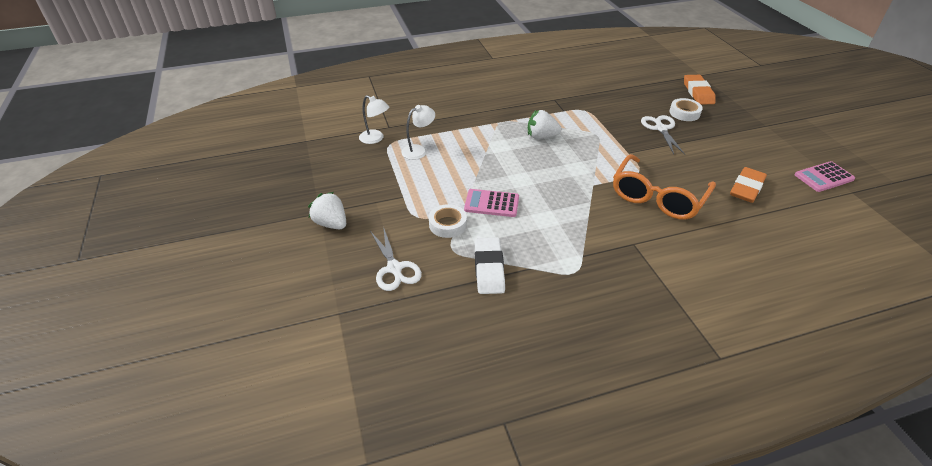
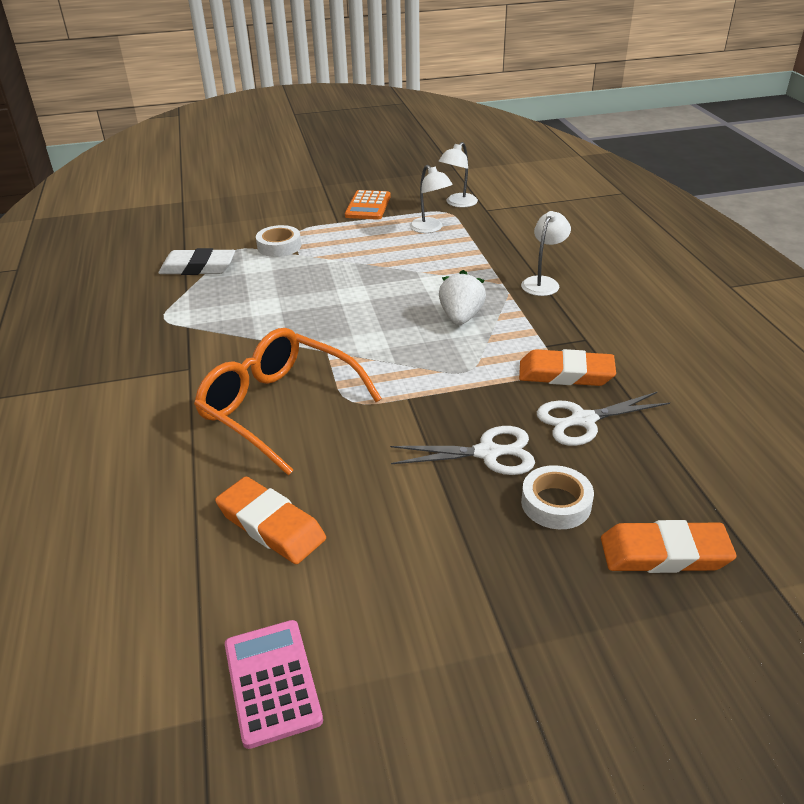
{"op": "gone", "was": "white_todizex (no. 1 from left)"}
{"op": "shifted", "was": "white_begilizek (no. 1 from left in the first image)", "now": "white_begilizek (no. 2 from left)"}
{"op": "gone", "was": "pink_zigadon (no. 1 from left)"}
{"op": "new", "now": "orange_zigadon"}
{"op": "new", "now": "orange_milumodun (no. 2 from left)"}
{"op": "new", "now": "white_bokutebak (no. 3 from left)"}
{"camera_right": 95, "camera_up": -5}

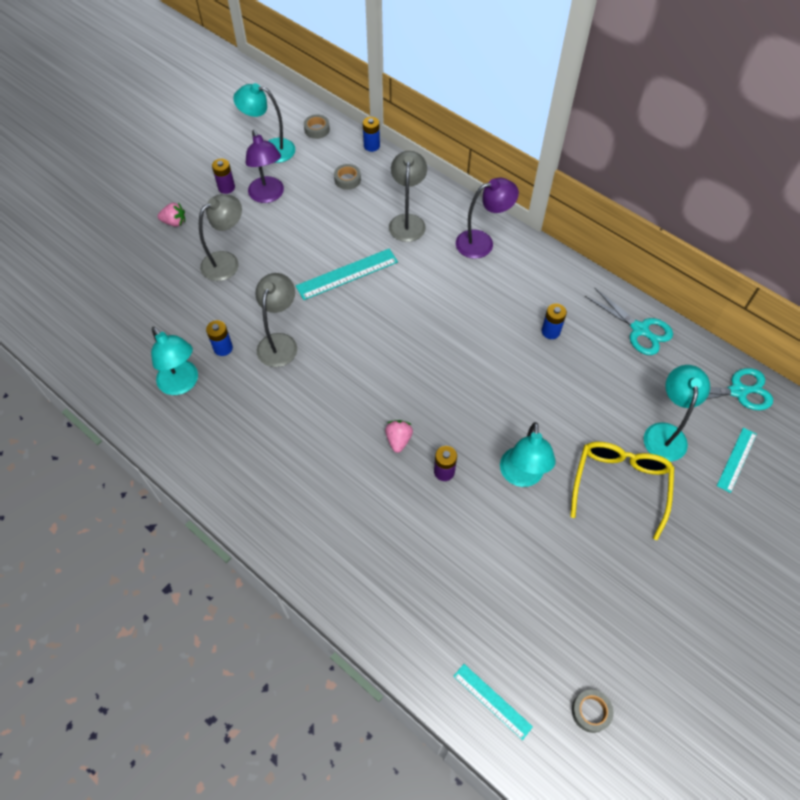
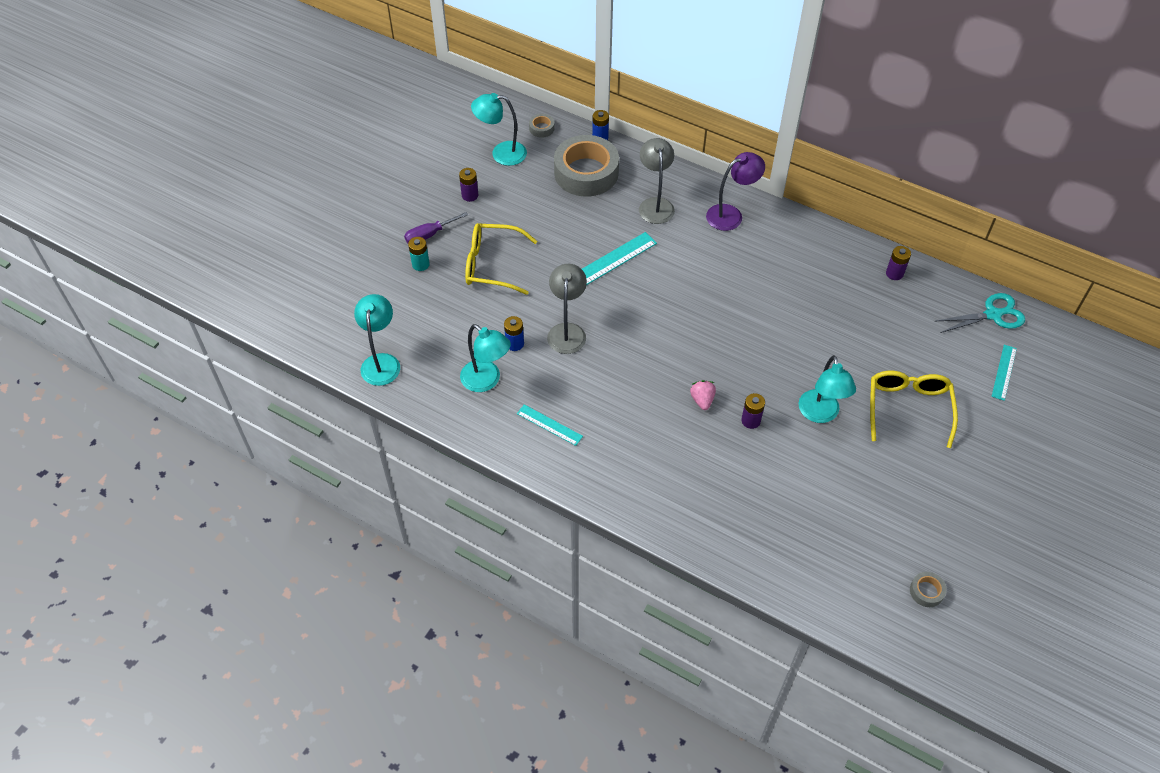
{"op": "swapped", "was": "pink_todizex (no. 1 from left)", "now": "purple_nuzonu"}
{"op": "swapped", "was": "grey_bokutebak (no. 1 from left)", "now": "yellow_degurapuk (no. 1 from left)"}
{"op": "gone", "was": "purple_bokutebak (no. 1 from left)"}
{"op": "scaled", "was": "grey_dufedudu (no. 2 from left)", "ratio": 2.47}
{"op": "shifted", "was": "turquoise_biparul (no. 2 from left in the first image)", "now": "turquoise_biparul (no. 1 from left)"}
{"op": "gone", "was": "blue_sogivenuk (no. 3 from left)"}
{"op": "swapped", "was": "turquoise_begilizek (no. 1 from left)", "now": "purple_sogivenuk (no. 3 from left)"}
{"op": "shifted", "was": "turquoise_bokutebak (no. 4 from left in the first image)", "now": "turquoise_bokutebak (no. 1 from left)"}
{"op": "new", "now": "turquoise_sogivenuk"}
{"camera_right": -10, "camera_up": -5}

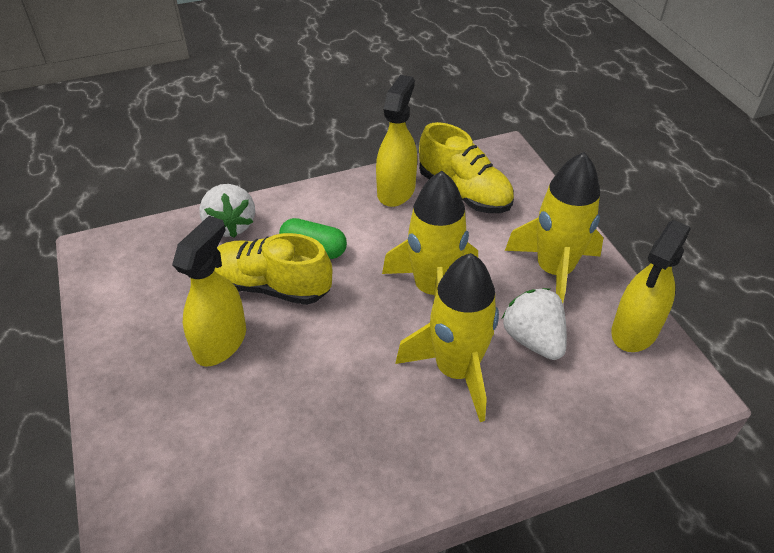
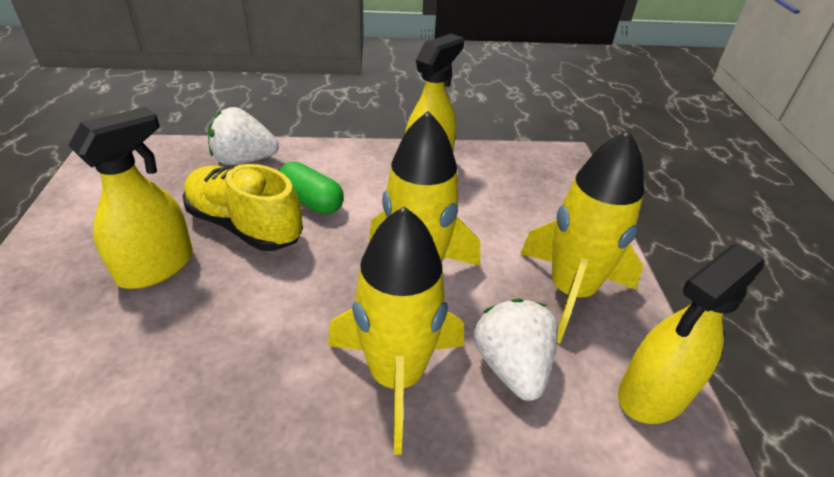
{"op": "rotated", "was": "white_todizex (no. 1 from left)", "clockwise": 90}
{"op": "gone", "was": "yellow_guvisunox (no. 2 from left)"}
{"camera_right": 15, "camera_up": -5}

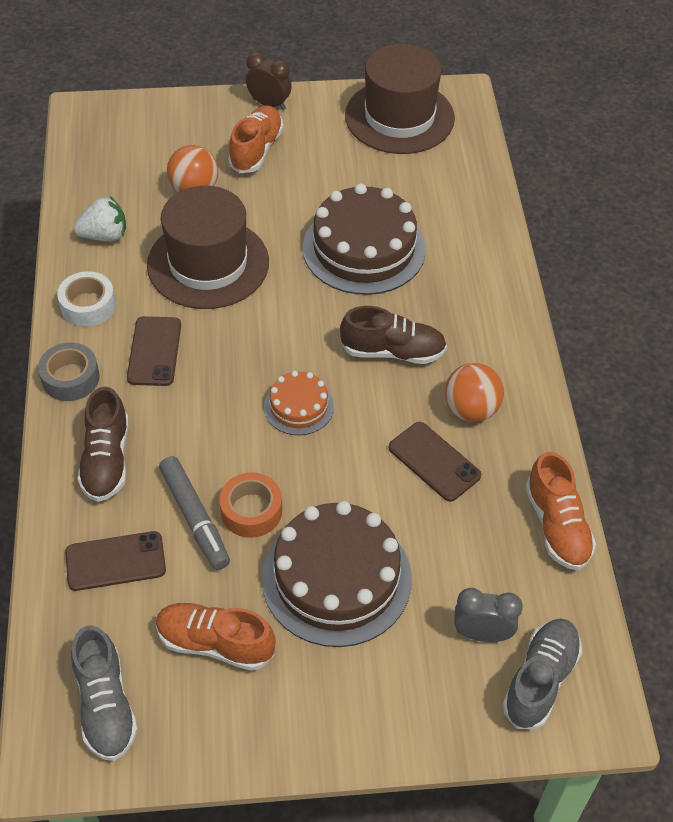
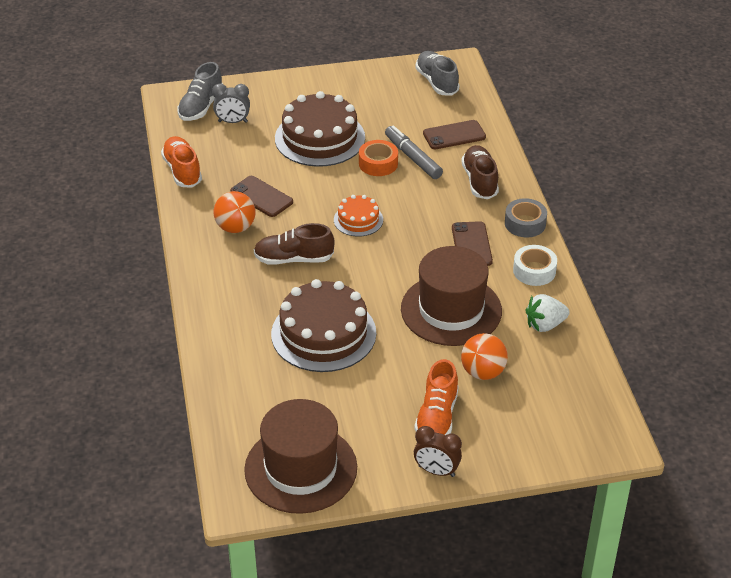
{"op": "gone", "was": "orange_guvisunox (no. 1 from left)"}
{"camera_right": 175, "camera_up": -10}

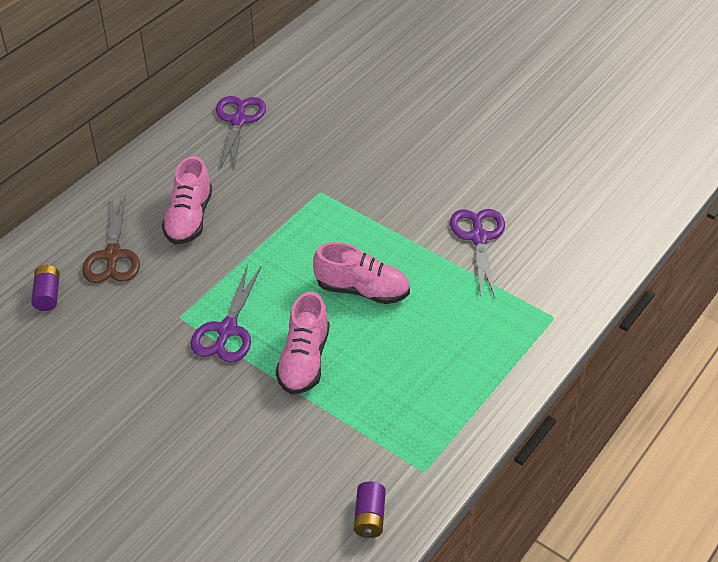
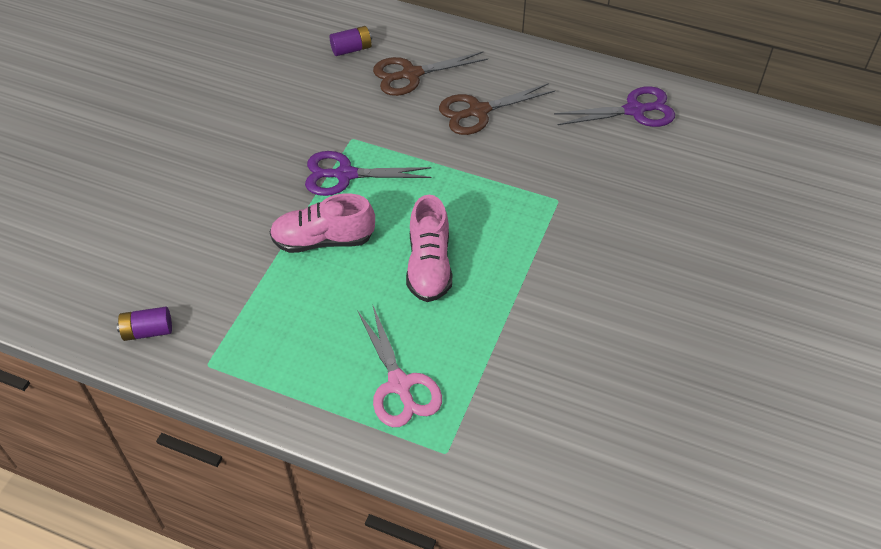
{"op": "swapped", "was": "pink_guvisunox (no. 1 from left)", "now": "brown_begilizek (no. 2 from left)"}
{"op": "gone", "was": "purple_begilizek (no. 3 from left)"}
{"op": "new", "now": "pink_begilizek"}
{"camera_right": 75, "camera_up": 5}

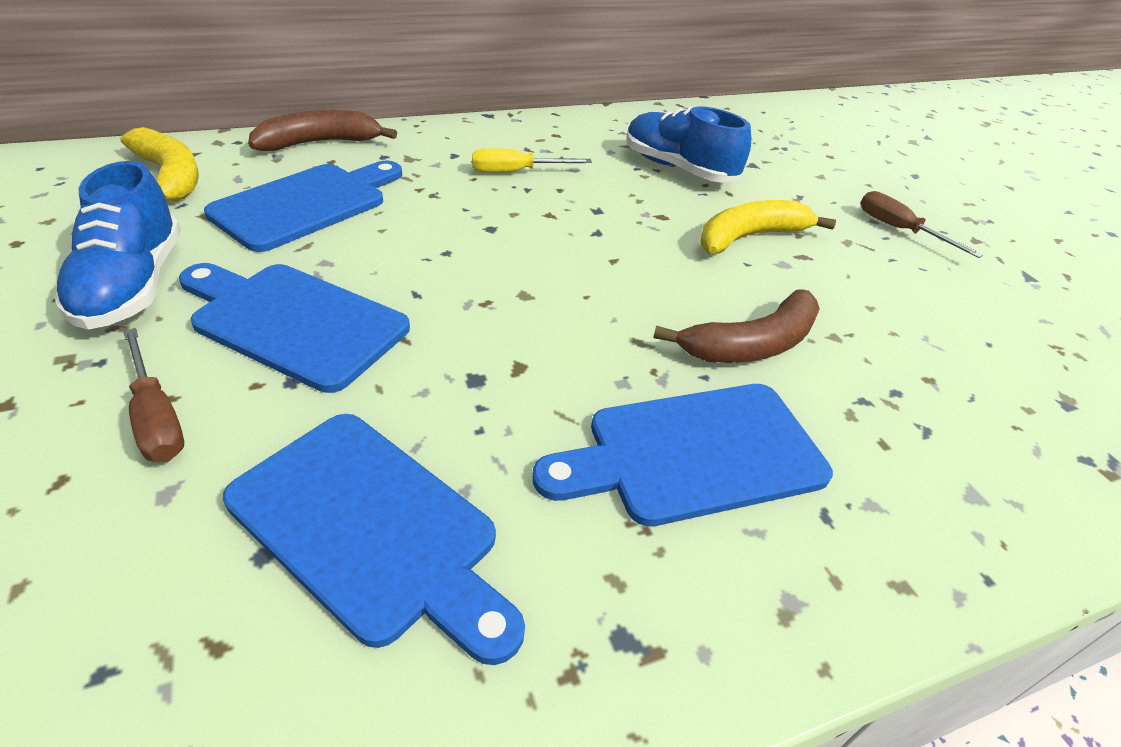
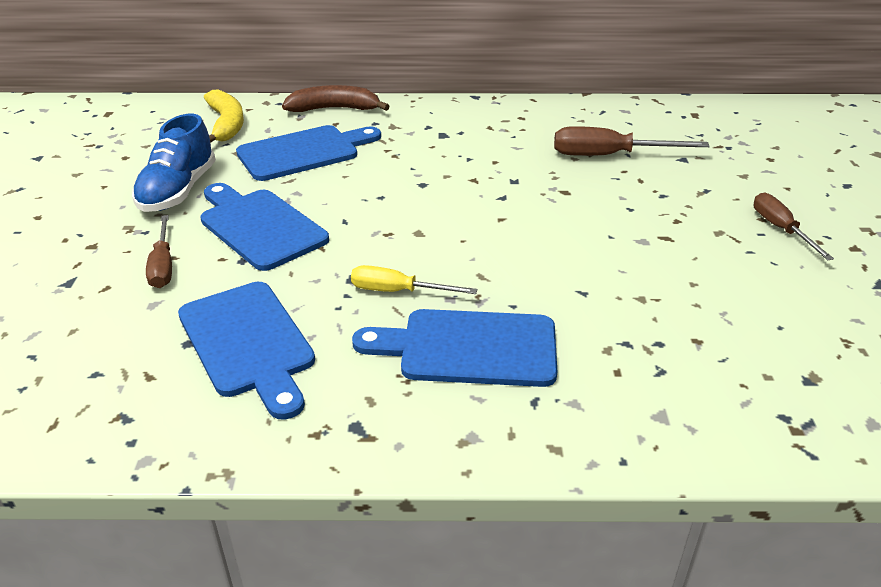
{"op": "shifted", "was": "yellow_nuzonu"}
{"op": "swapped", "was": "blue_guvisunox (no. 2 from left)", "now": "brown_nuzonu (no. 2 from left)"}
{"op": "gone", "was": "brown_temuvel (no. 2 from left)"}
{"op": "gone", "was": "yellow_temuvel (no. 2 from left)"}
{"camera_right": 25, "camera_up": -5}

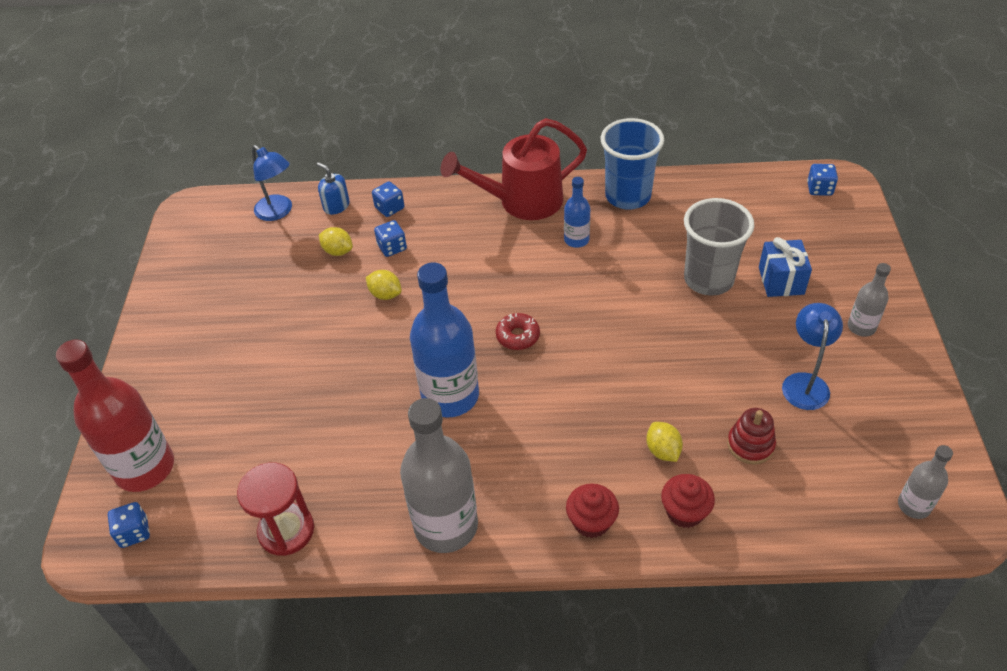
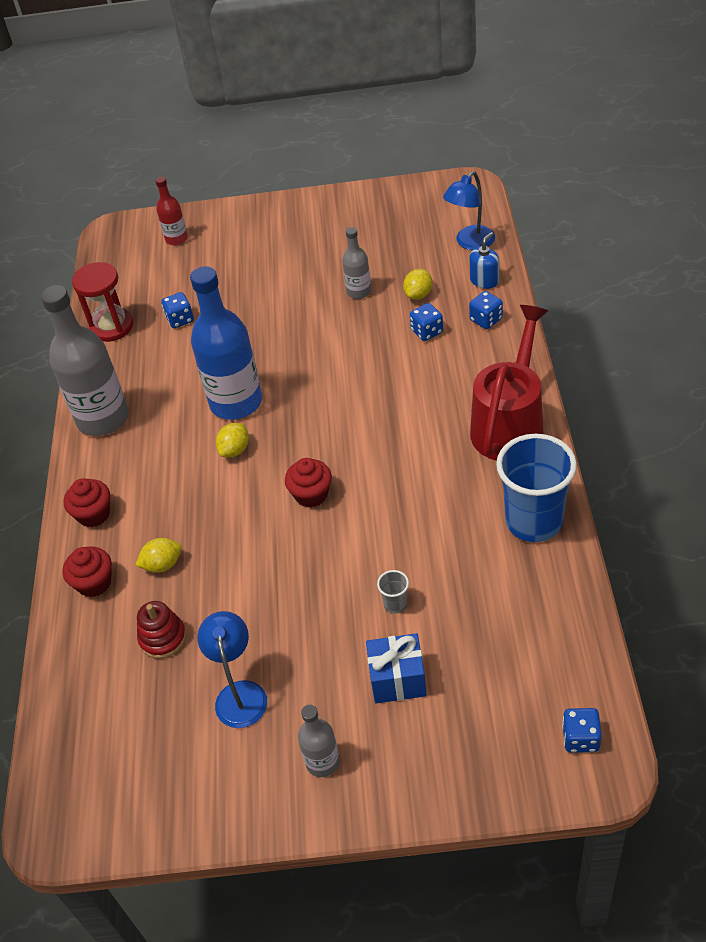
{"op": "scaled", "was": "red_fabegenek", "ratio": 0.5}
{"op": "shifted", "was": "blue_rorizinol (no. 1 from left)"}
{"op": "shifted", "was": "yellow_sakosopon (no. 2 from left)"}
{"op": "rotated", "was": "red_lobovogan", "clockwise": 45}
{"op": "gone", "was": "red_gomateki"}
{"op": "gone", "was": "blue_fabegenek (no. 2 from left)"}
{"op": "scaled", "was": "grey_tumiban", "ratio": 0.4}
{"op": "rotated", "was": "blue_bokutebak (no. 2 from left in the first image)", "clockwise": -105}
{"op": "shifted", "was": "grey_fabegenek (no. 3 from left)"}
{"op": "new", "now": "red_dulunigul (no. 3 from left)"}
{"camera_right": 90, "camera_up": 0}

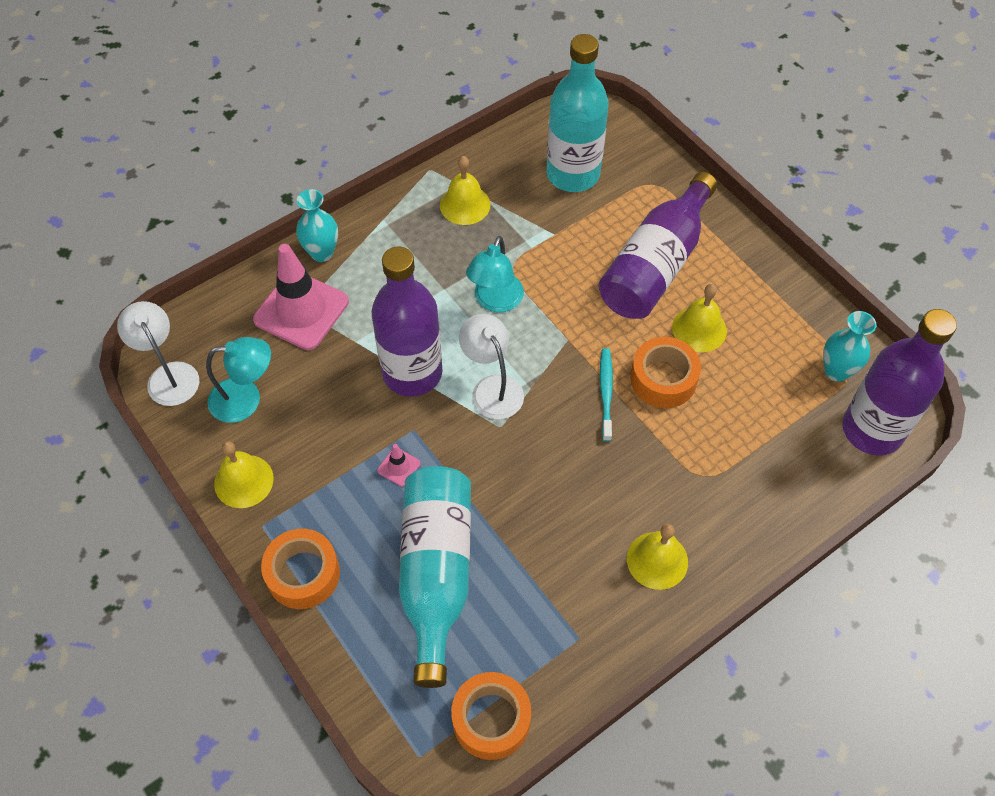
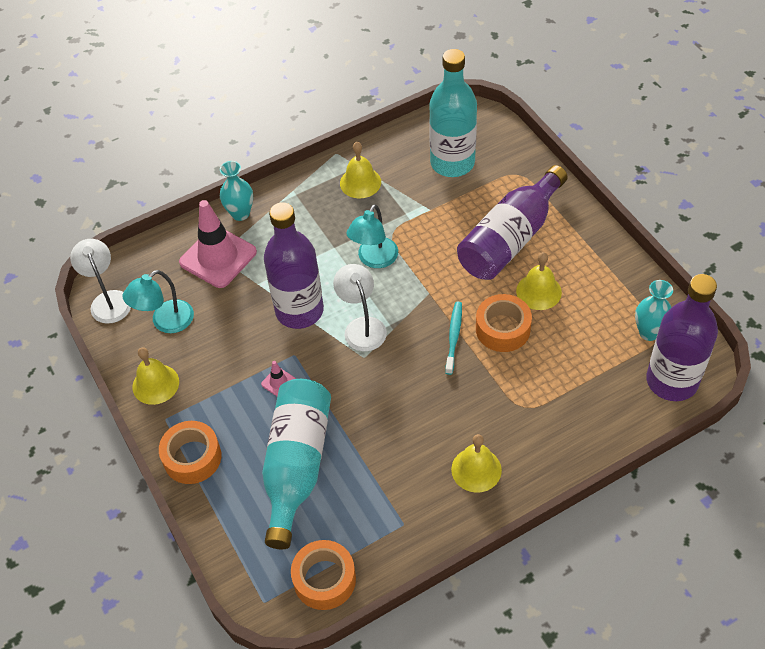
{"op": "rotated", "was": "turquoise_bokutebak (no. 1 from left)", "clockwise": 135}
{"camera_right": 10, "camera_up": -5}

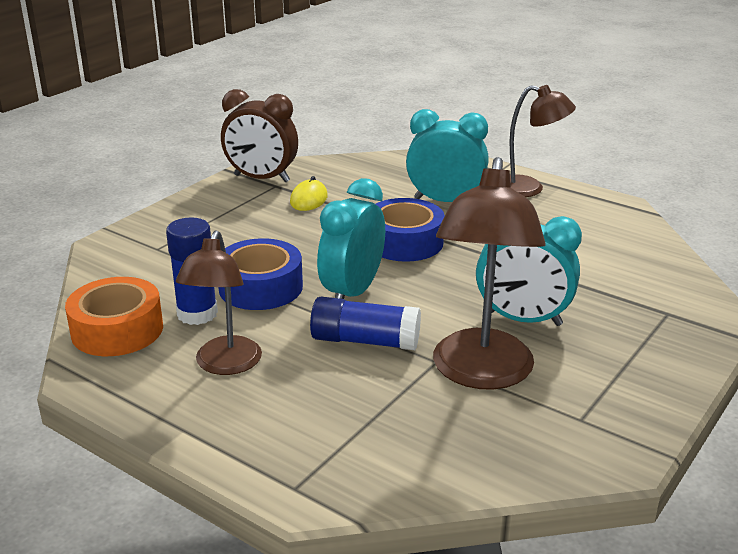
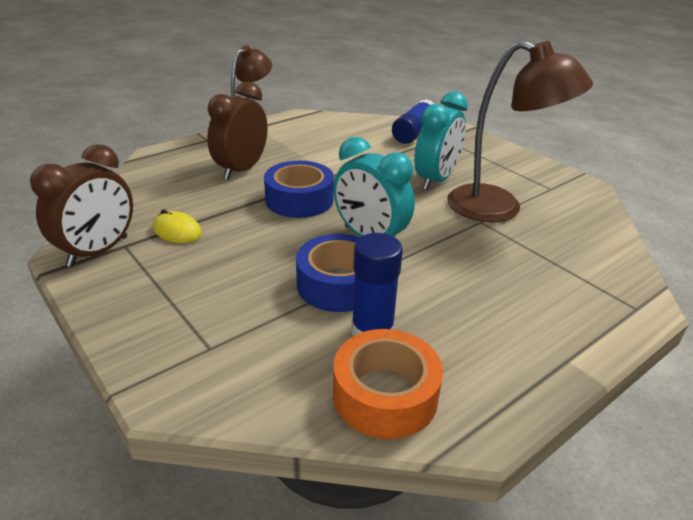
{"op": "gone", "was": "brown_bokutebak (no. 1 from left)"}
{"op": "shifted", "was": "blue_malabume (no. 2 from left)"}
{"op": "repainted", "was": "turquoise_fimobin (no. 2 from left)", "now": "brown_fimobin (no. 2 from left)"}
{"camera_right": -75, "camera_up": 5}

